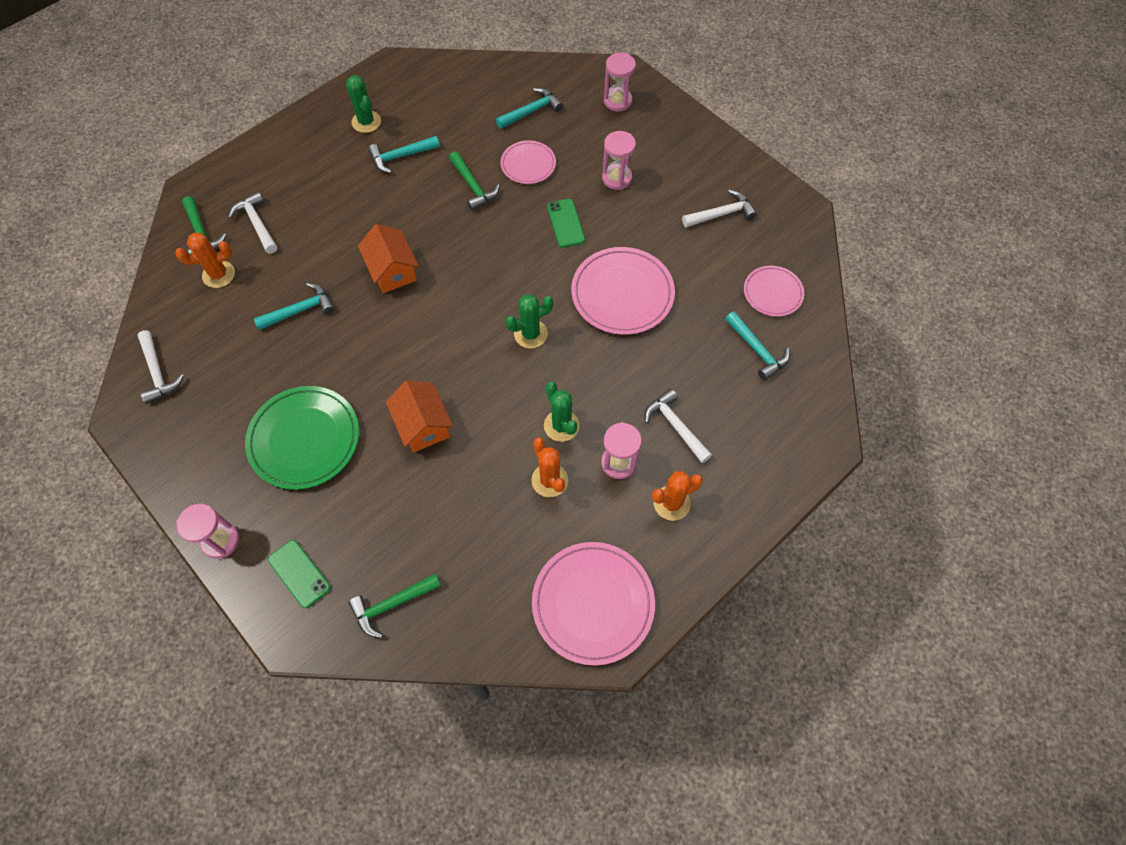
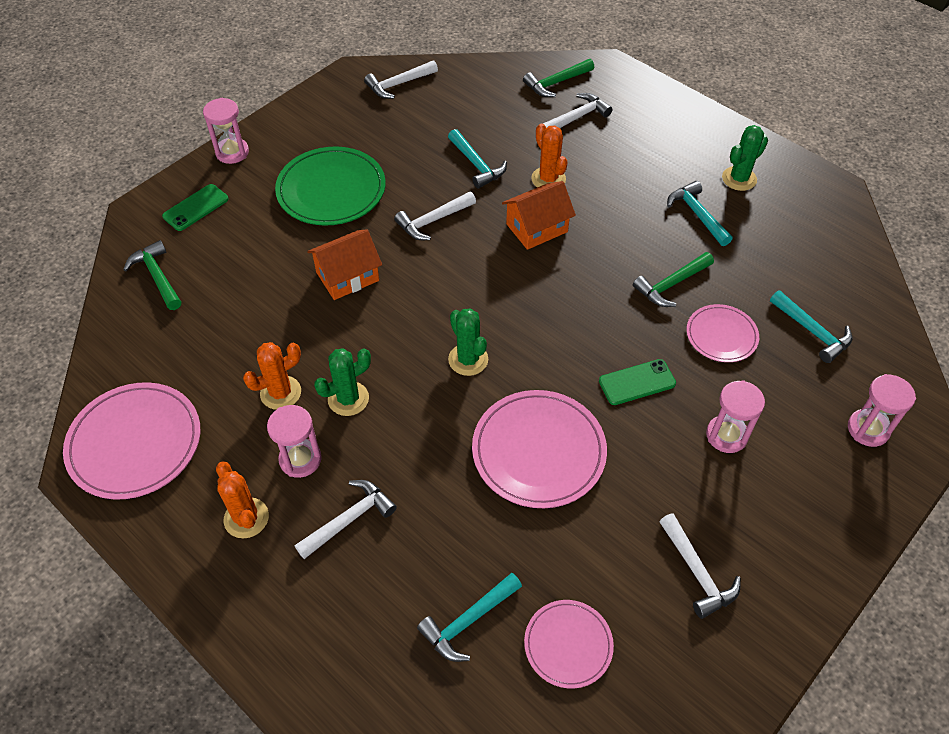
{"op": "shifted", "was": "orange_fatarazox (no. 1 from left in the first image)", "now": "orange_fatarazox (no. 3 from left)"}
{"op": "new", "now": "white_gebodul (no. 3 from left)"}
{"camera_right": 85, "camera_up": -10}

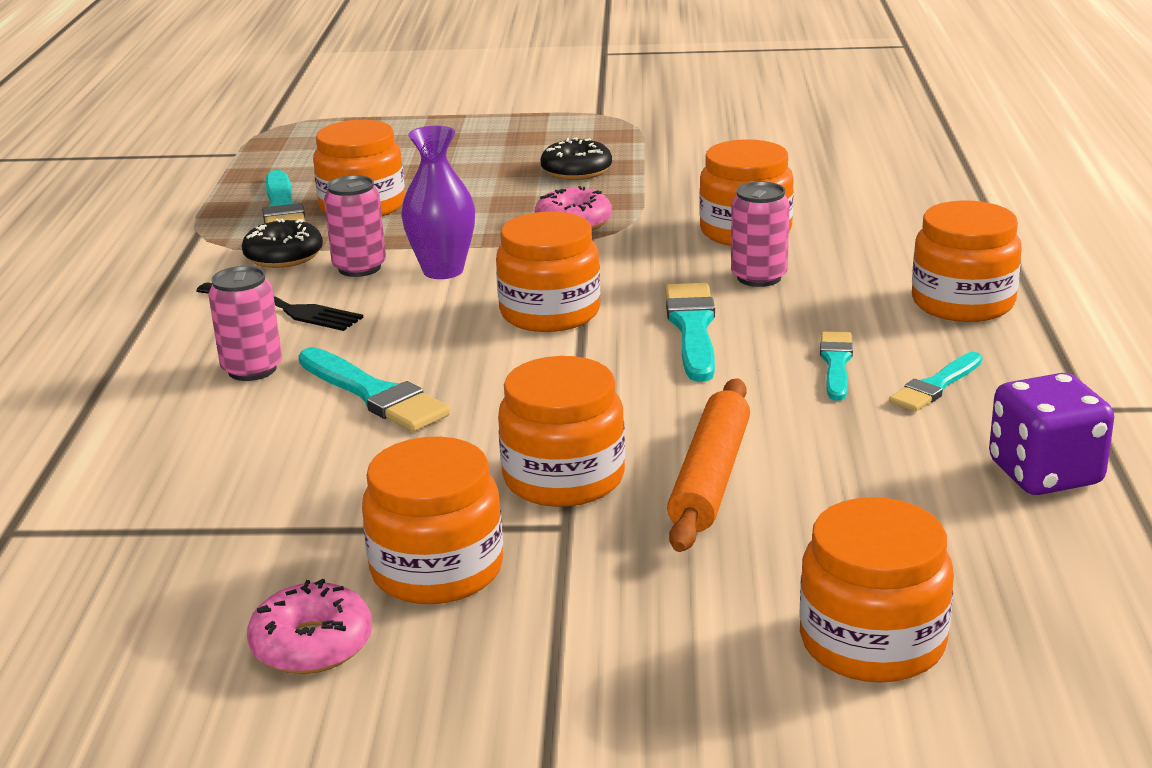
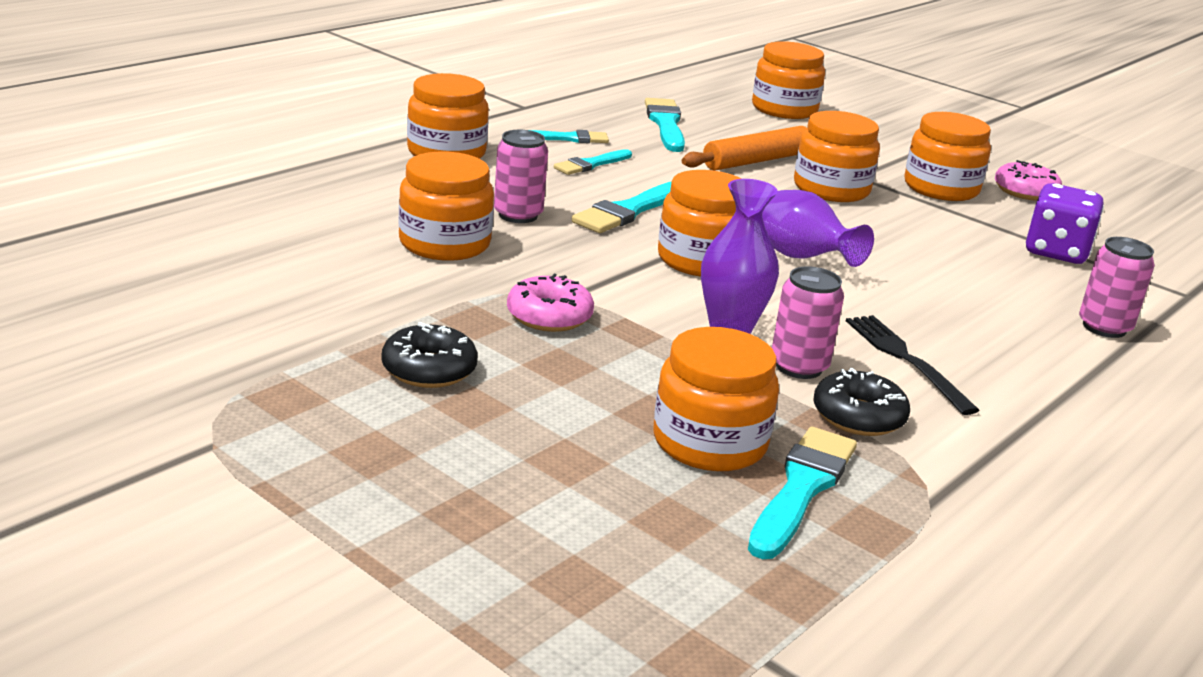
{"op": "shifted", "was": "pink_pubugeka (no. 1 from left in the first image)", "now": "pink_pubugeka (no. 3 from left)"}
{"op": "shifted", "was": "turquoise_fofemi (no. 2 from left in the first image)", "now": "turquoise_fofemi (no. 4 from left)"}
{"op": "shifted", "was": "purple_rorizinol"}
{"op": "new", "now": "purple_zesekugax (no. 2 from left)"}
{"camera_right": -145, "camera_up": 0}

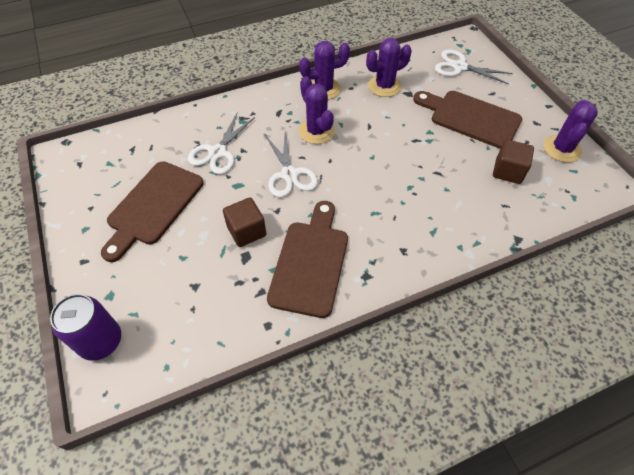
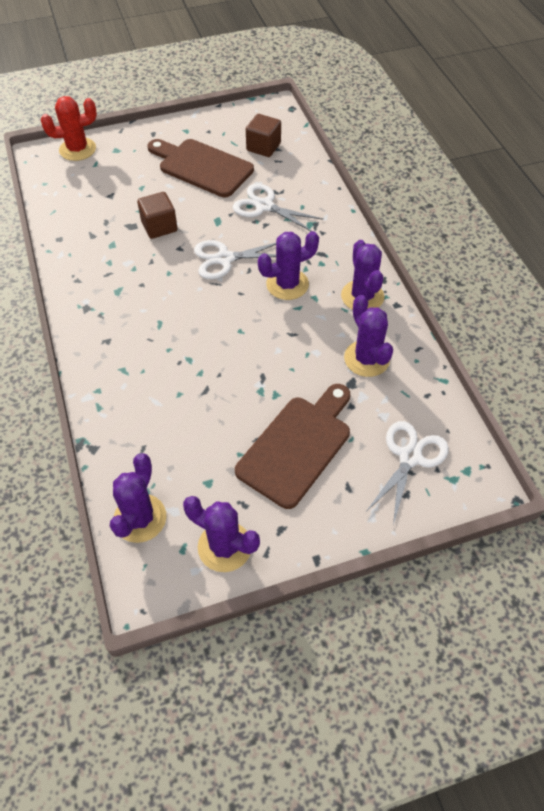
{"op": "swapped", "was": "purple_pubugeka", "now": "red_fatarazox"}
{"op": "gone", "was": "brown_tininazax (no. 2 from left)"}
{"op": "shifted", "was": "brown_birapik (no. 2 from left)"}
{"op": "new", "now": "purple_fatarazox (no. 1 from left)"}
{"camera_right": 95, "camera_up": 0}

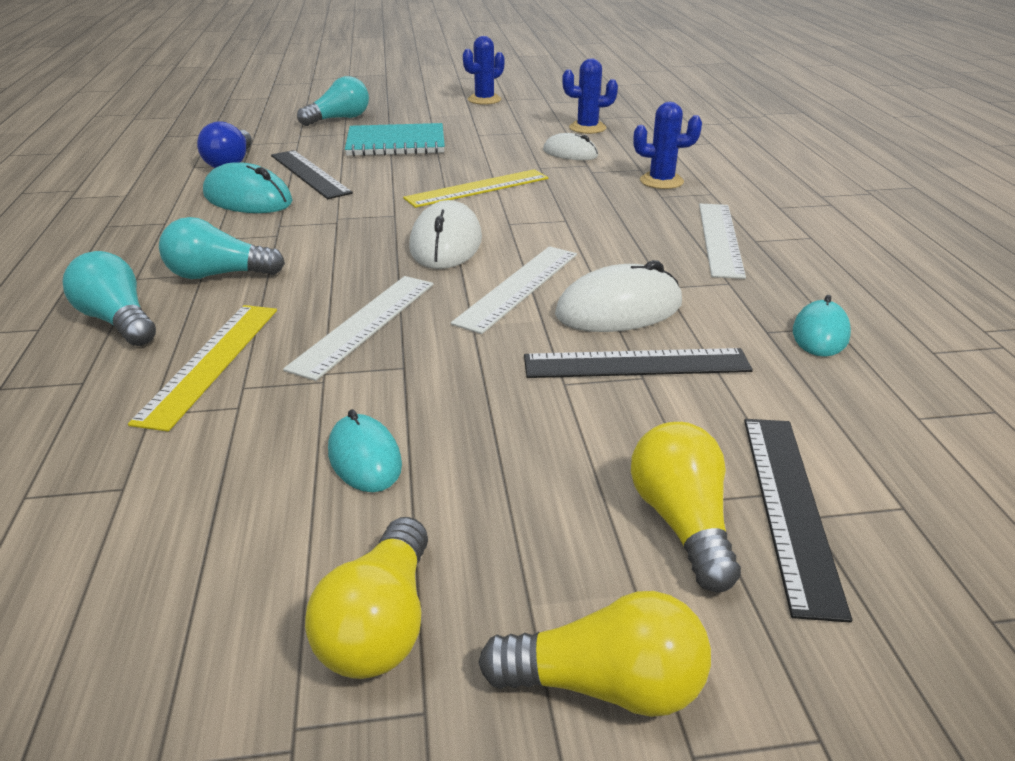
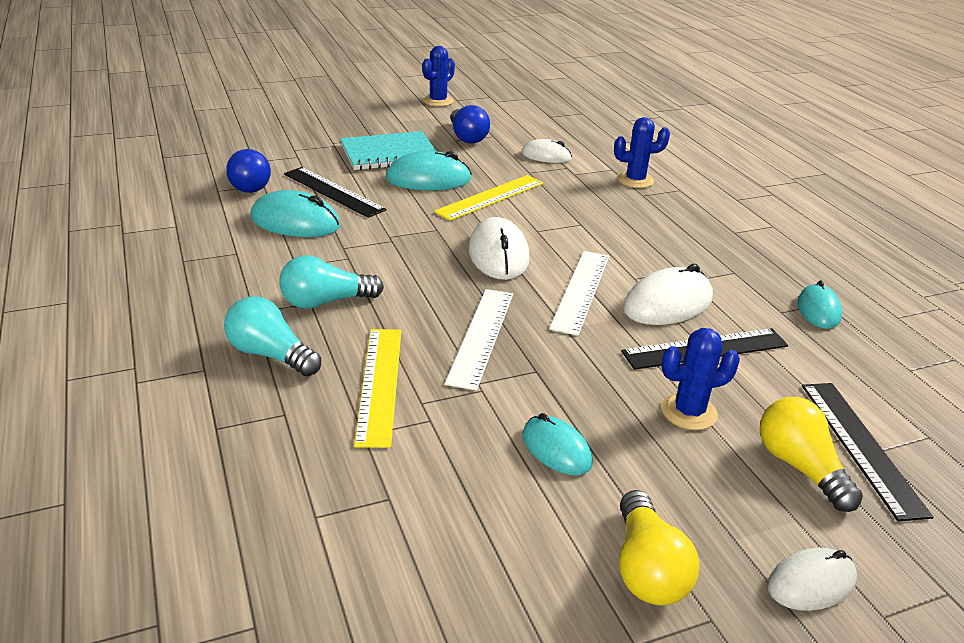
{"op": "gone", "was": "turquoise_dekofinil (no. 3 from left)"}
{"op": "swapped", "was": "yellow_dekofinil (no. 2 from left)", "now": "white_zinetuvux (no. 4 from left)"}
{"op": "shifted", "was": "blue_fatarazox (no. 2 from left in the first image)", "now": "blue_fatarazox (no. 3 from left)"}
{"op": "gone", "was": "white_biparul (no. 3 from left)"}
{"op": "new", "now": "turquoise_zinetuvux (no. 2 from left)"}
{"op": "new", "now": "blue_dekofinil (no. 2 from left)"}
{"camera_right": -15, "camera_up": 0}

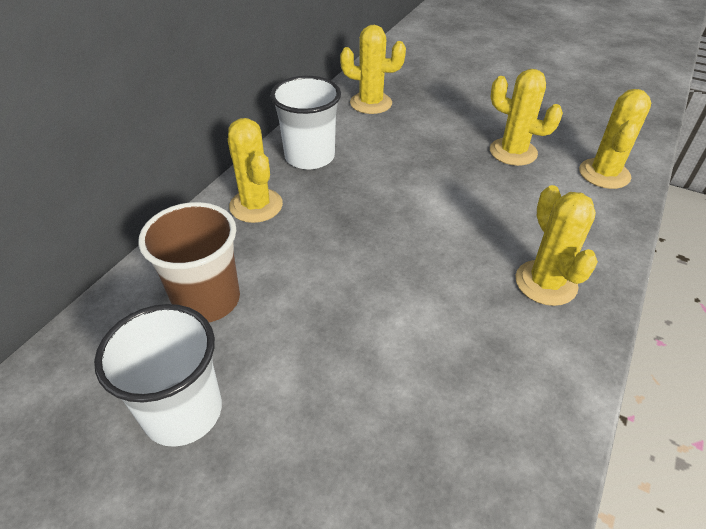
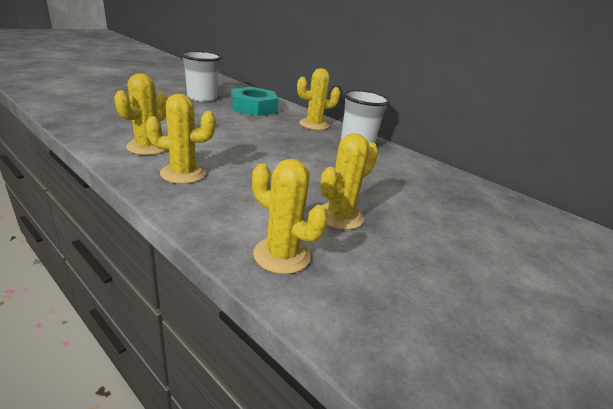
{"op": "swapped", "was": "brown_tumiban", "now": "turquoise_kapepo"}
{"op": "shifted", "was": "yellow_fatarazox (no. 2 from left in the first image)", "now": "yellow_fatarazox (no. 1 from left)"}
{"camera_right": 100, "camera_up": -15}

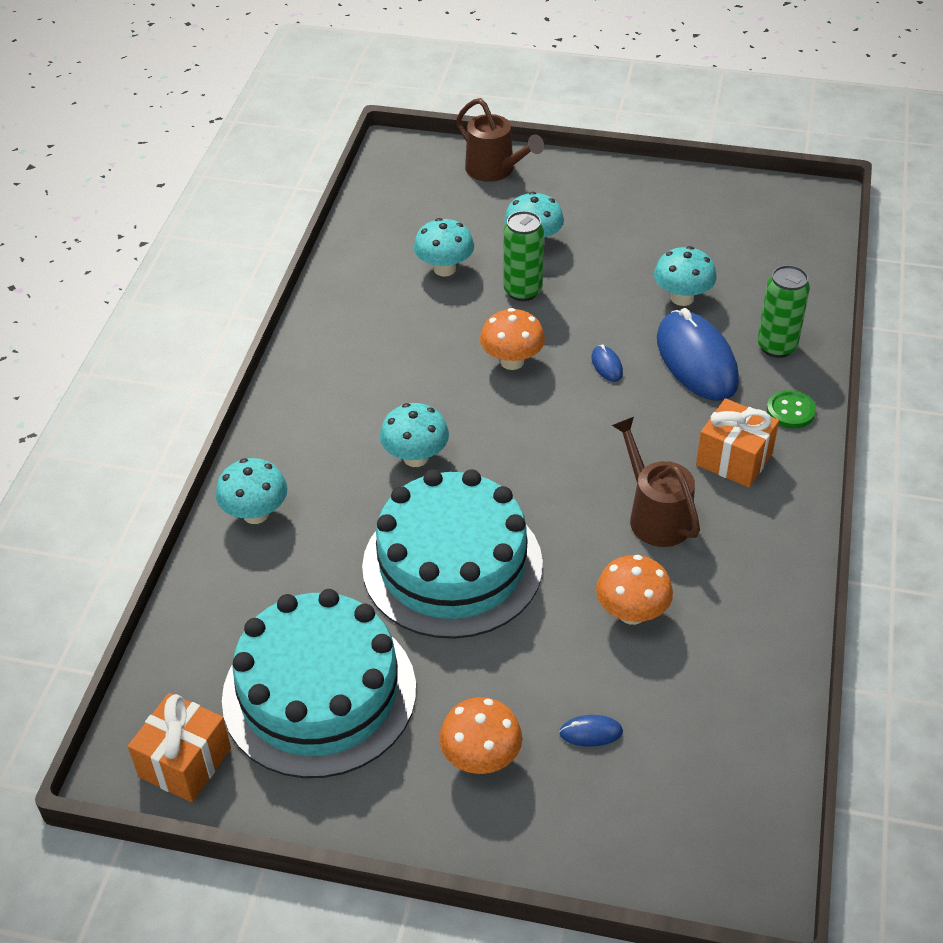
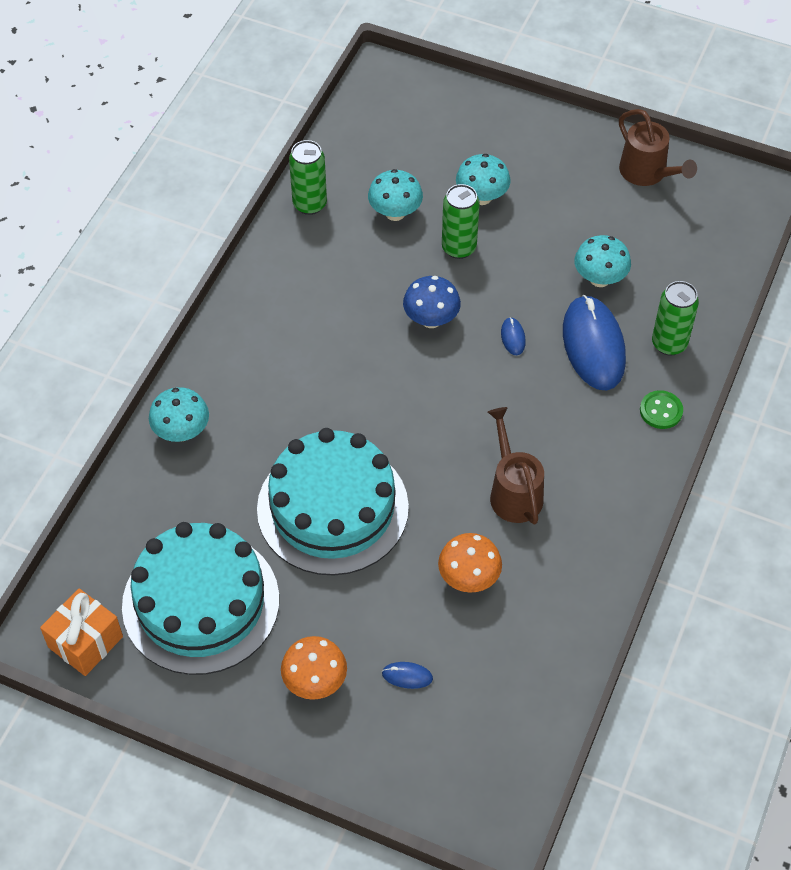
{"op": "gone", "was": "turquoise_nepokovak (no. 2 from left)"}
{"op": "shifted", "was": "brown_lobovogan (no. 1 from left in the first image)", "now": "brown_lobovogan (no. 2 from left)"}
{"op": "repainted", "was": "orange_nepokovak (no. 2 from left)", "now": "blue_nepokovak"}
{"op": "gone", "was": "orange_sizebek (no. 2 from left)"}
{"op": "new", "now": "green_pubugeka (no. 1 from left)"}
{"camera_right": 10, "camera_up": 10}

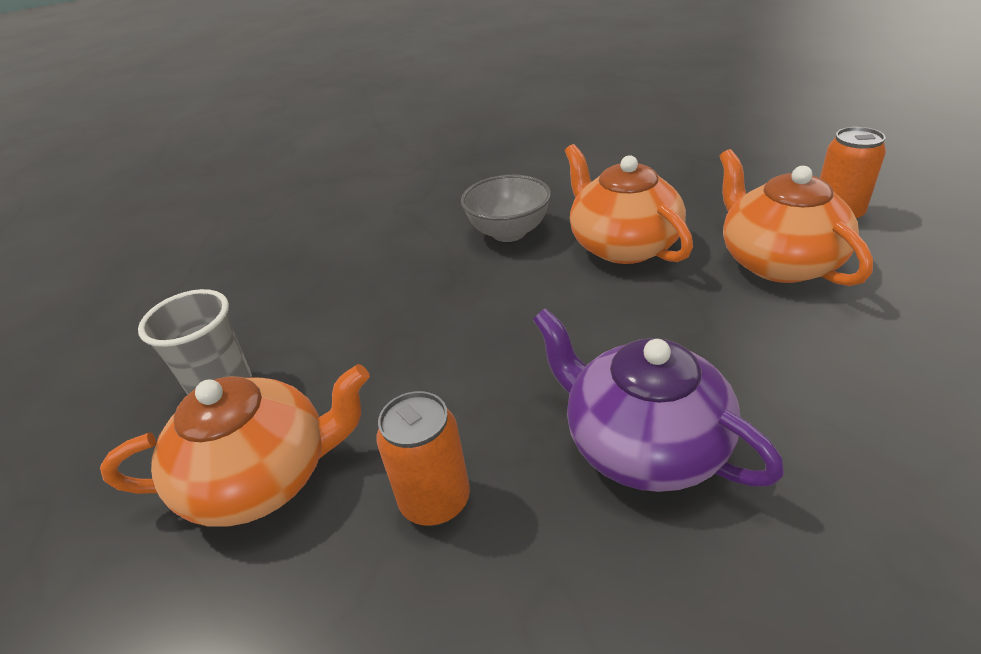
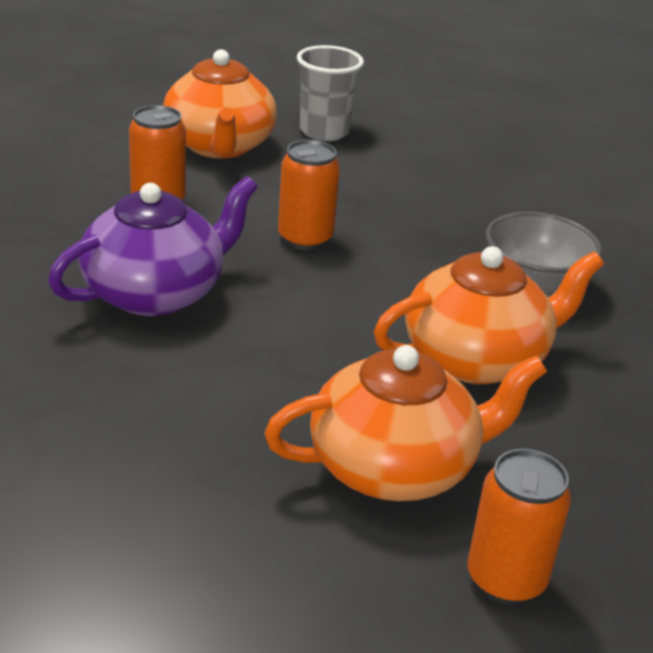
{"op": "new", "now": "orange_pubugeka (no. 2 from left)"}
{"camera_right": 90, "camera_up": -5}

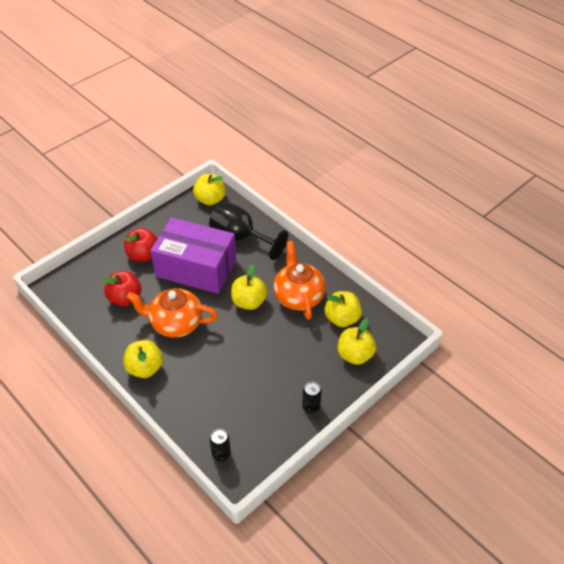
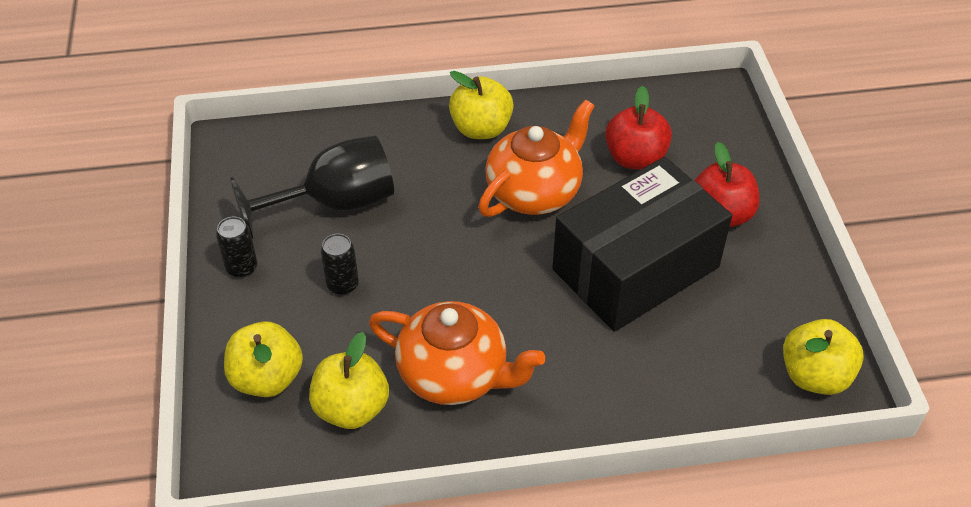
{"op": "repainted", "was": "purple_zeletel", "now": "black_zeletel"}
{"op": "shifted", "was": "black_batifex"}
{"op": "shifted", "was": "black_pubugeka (no. 1 from left in the first image)", "now": "black_pubugeka (no. 2 from left)"}
{"op": "gone", "was": "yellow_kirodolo (no. 3 from left)"}
{"camera_right": 125, "camera_up": 0}

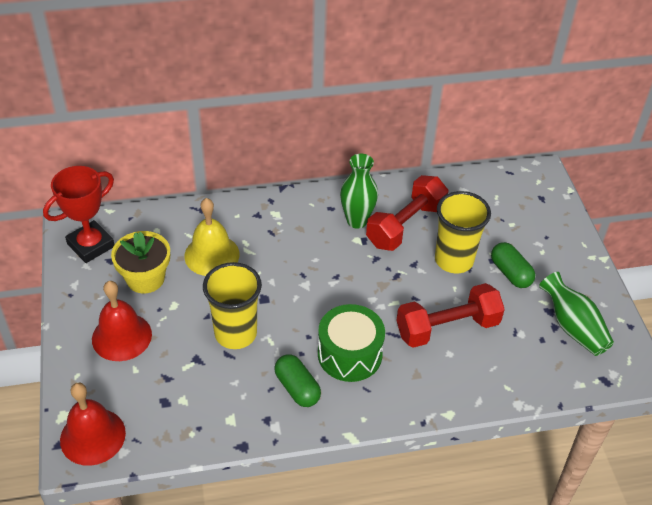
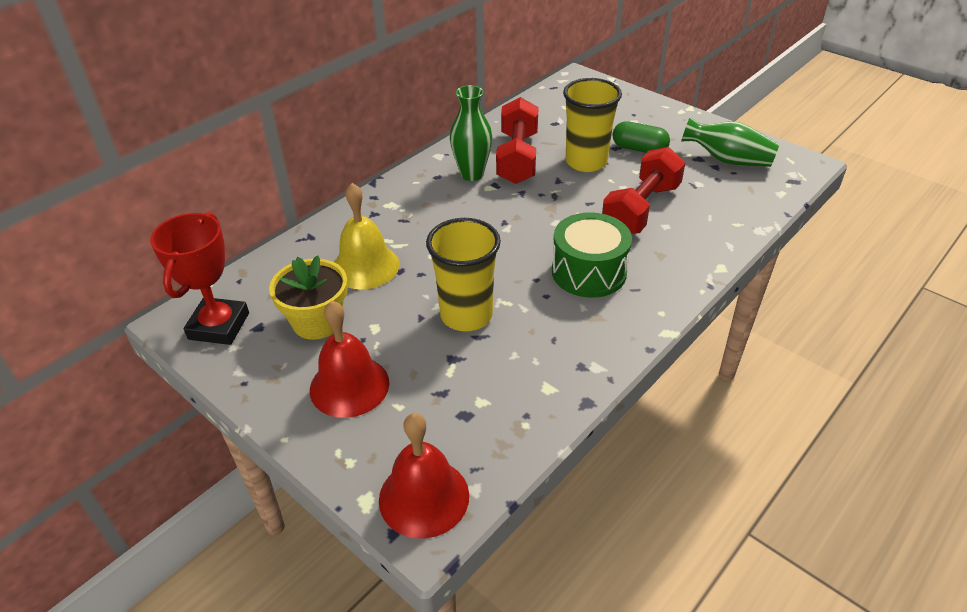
{"op": "gone", "was": "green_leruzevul (no. 1 from left)"}
{"camera_right": -35, "camera_up": -5}

